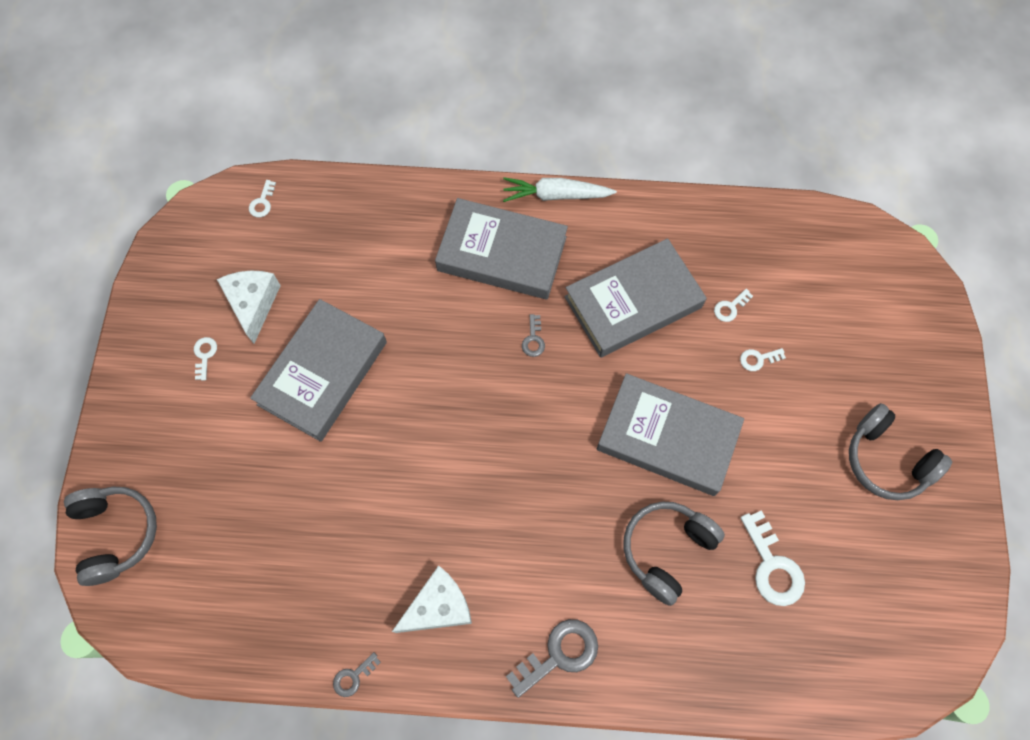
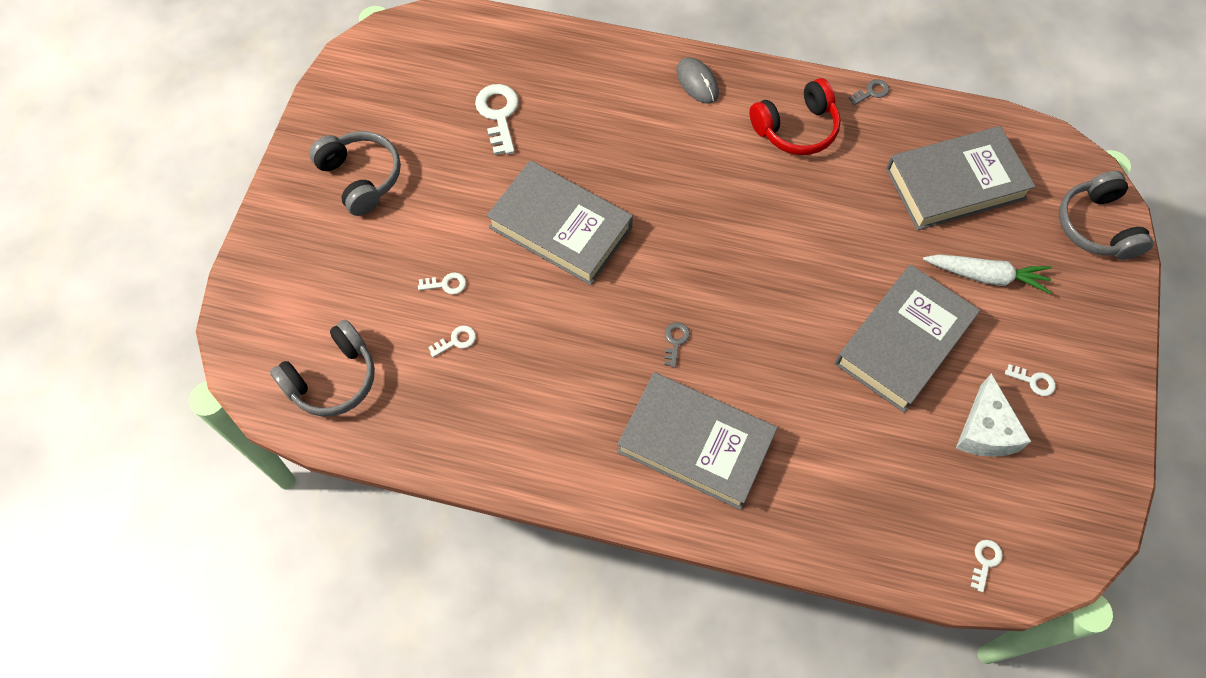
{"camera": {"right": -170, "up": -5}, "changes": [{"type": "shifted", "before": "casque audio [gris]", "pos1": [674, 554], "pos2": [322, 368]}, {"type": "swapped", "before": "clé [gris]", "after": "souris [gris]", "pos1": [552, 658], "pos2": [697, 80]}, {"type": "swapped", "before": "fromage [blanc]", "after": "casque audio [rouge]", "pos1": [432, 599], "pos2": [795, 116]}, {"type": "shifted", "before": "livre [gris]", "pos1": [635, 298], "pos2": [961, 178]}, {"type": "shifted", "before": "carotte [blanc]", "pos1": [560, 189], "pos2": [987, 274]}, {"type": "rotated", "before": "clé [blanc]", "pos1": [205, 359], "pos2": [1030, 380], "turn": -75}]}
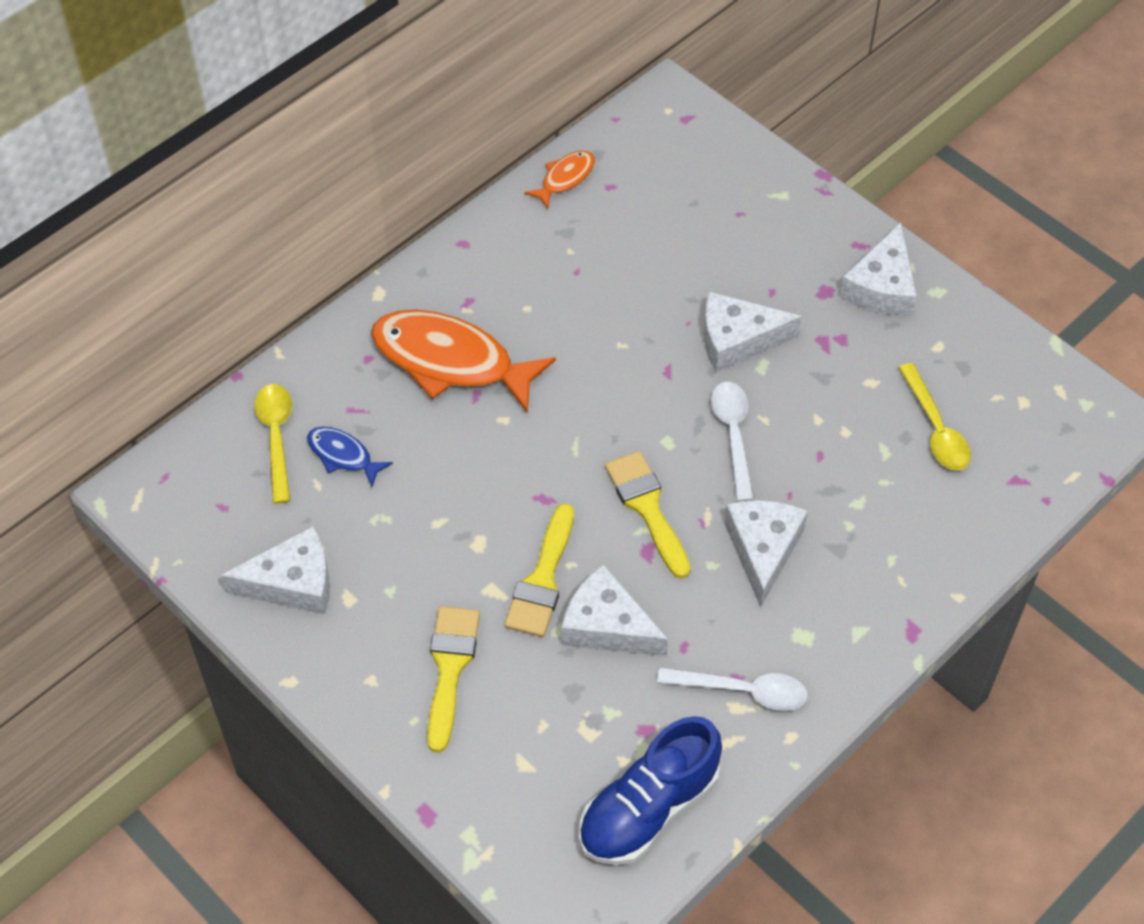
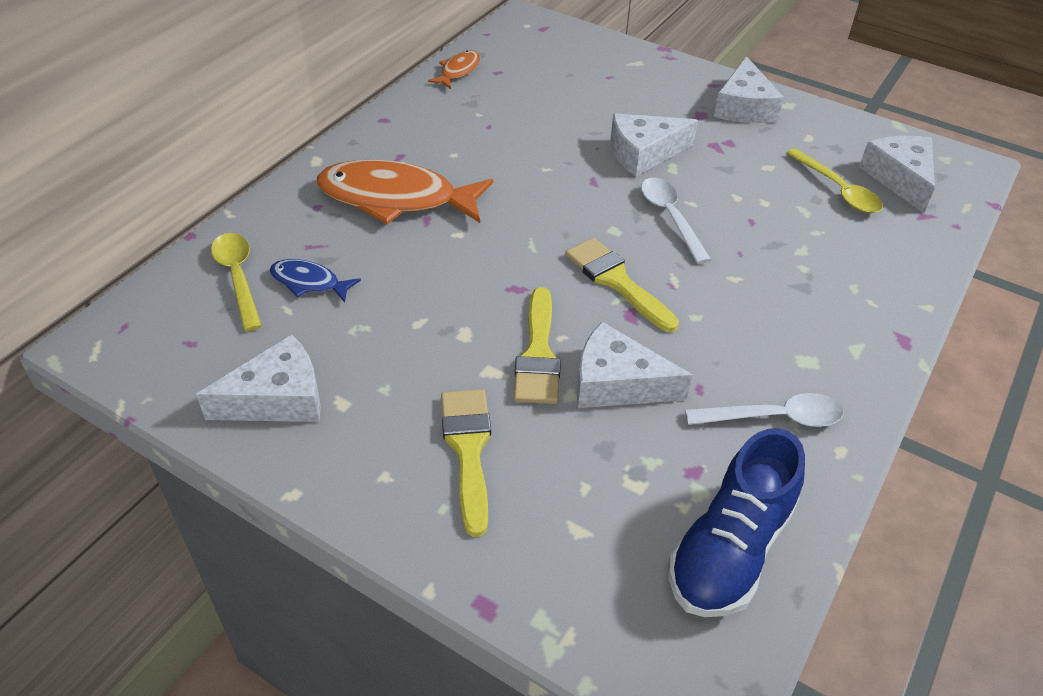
{"camera": {"right": -15, "up": -10}, "changes": [{"type": "shifted", "before": "fromage [blanc]", "pos1": [766, 553], "pos2": [897, 174]}]}
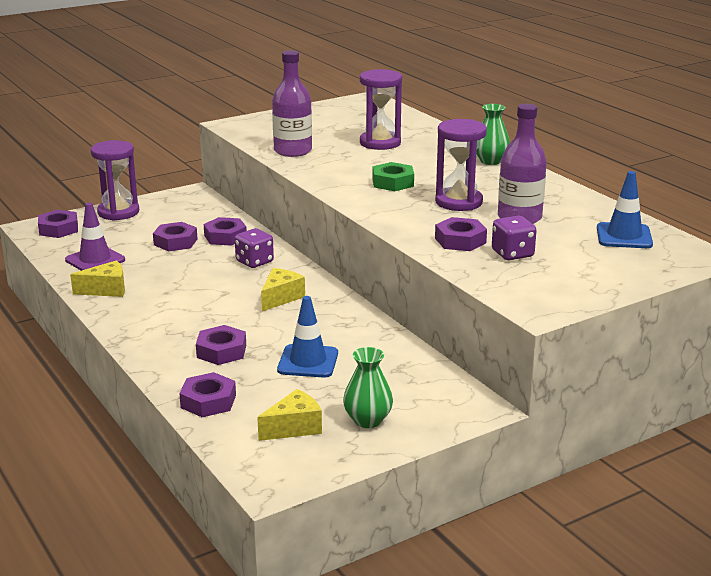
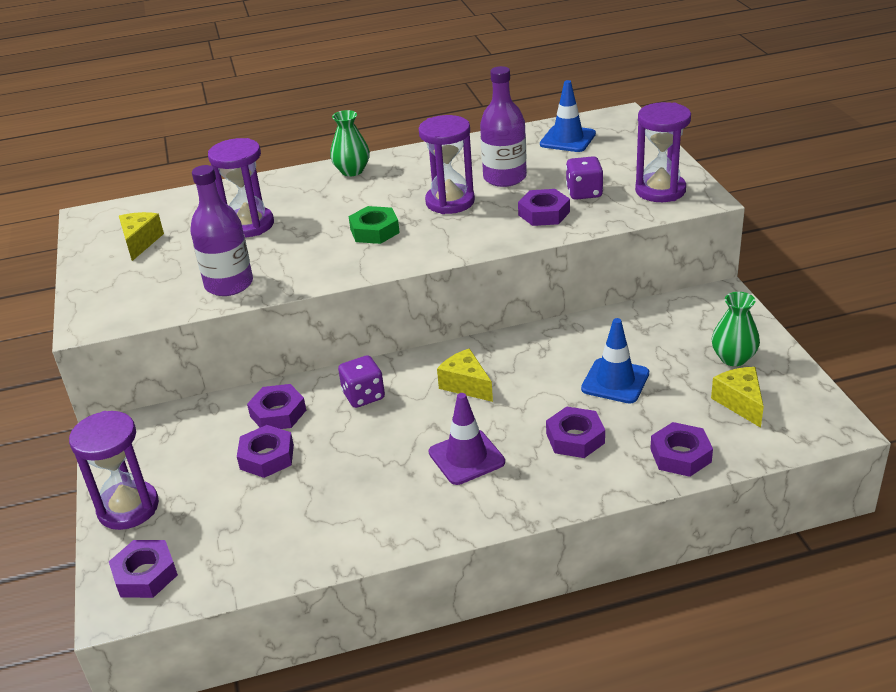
{"camera": {"right": -70, "up": 10}, "changes": [{"type": "shifted", "before": "fromage [jaune]", "pos1": [97, 279], "pos2": [141, 236]}, {"type": "shifted", "before": "cône de chantier [violet]", "pos1": [95, 237], "pos2": [467, 439]}, {"type": "new", "after": "sablier [violet]", "pos2": [663, 152]}]}
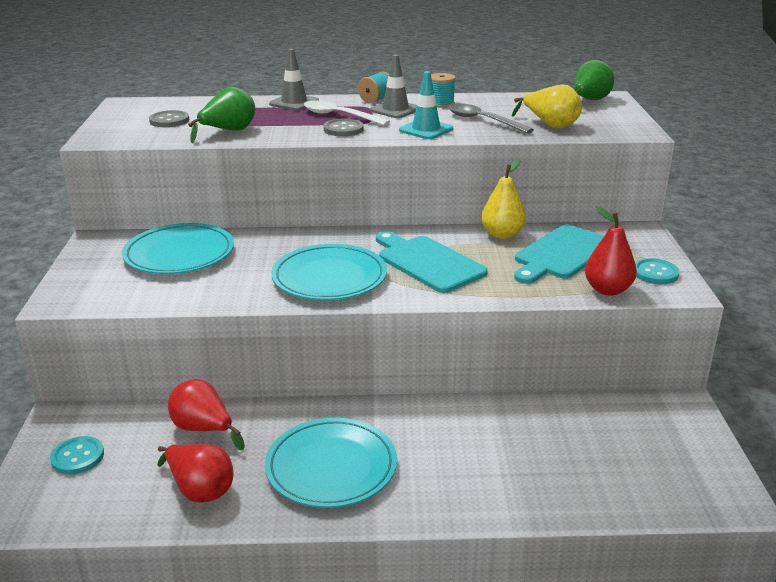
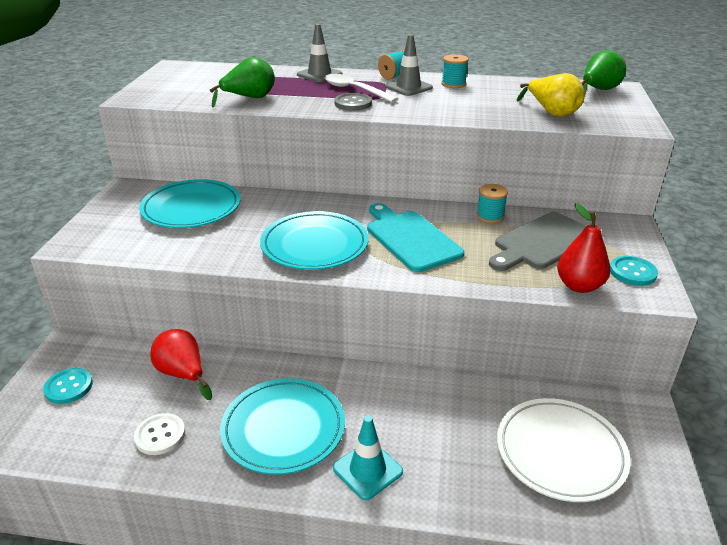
{"camera": {"right": 10, "up": 5}, "changes": [{"type": "swapped", "before": "poire [rouge]", "after": "bouton [blanc]", "pos1": [195, 473], "pos2": [160, 434]}, {"type": "shifted", "before": "cône de chantier [turquoise]", "pos1": [426, 105], "pos2": [368, 458]}, {"type": "swapped", "before": "poire [jaune]", "after": "bobine [turquoise]", "pos1": [503, 198], "pos2": [492, 203]}, {"type": "repainted", "before": "planche à découper [turquoise]", "after": "planche à découper [gris]", "pos1": [559, 254], "pos2": [537, 241]}, {"type": "new", "after": "assiette [blanc]", "pos2": [563, 450]}, {"type": "gone", "before": "bouton [gris]", "pos1": [169, 118]}, {"type": "gone", "before": "cuillère [gris]", "pos1": [491, 118]}]}
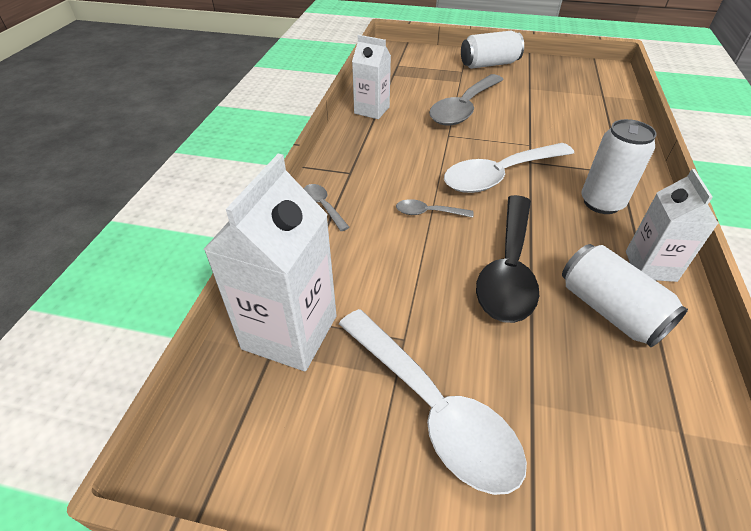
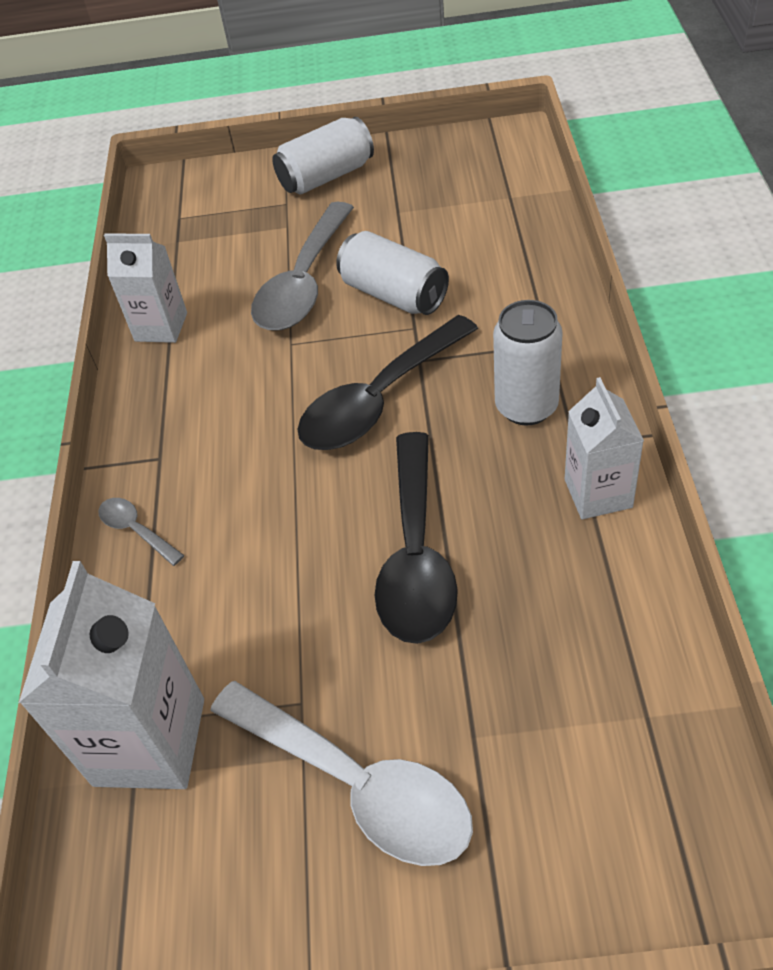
{"camera": {"right": -10, "up": 5}, "changes": [{"type": "repainted", "before": "cuillère [blanc]", "after": "cuillère [noir]", "pos1": [509, 168], "pos2": [387, 382]}, {"type": "shifted", "before": "canette [blanc]", "pos1": [625, 295], "pos2": [392, 273]}, {"type": "gone", "before": "cuillère [gris]", "pos1": [435, 208]}]}
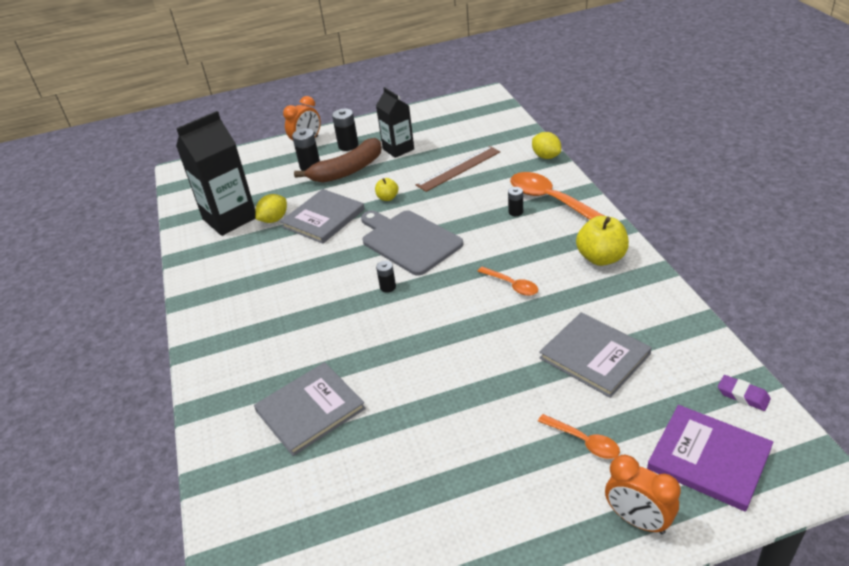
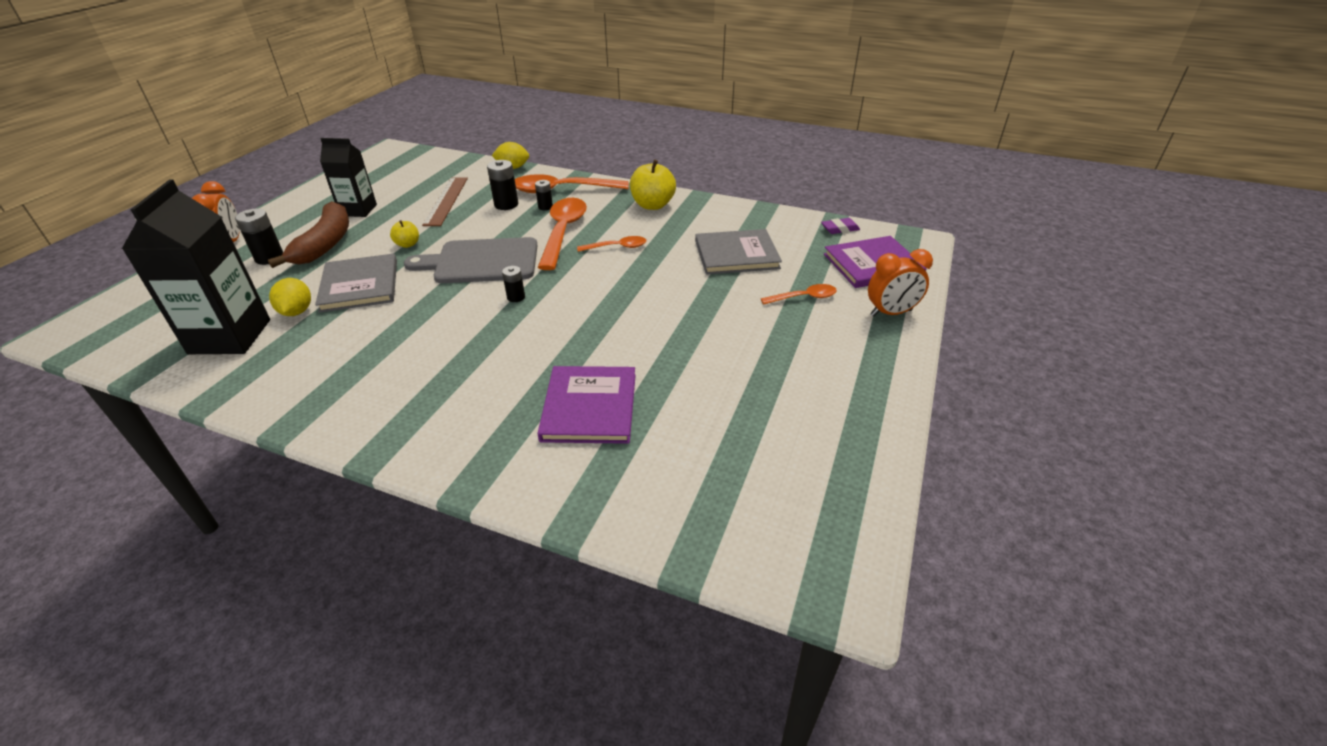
{"camera": {"right": -55, "up": 0}, "changes": [{"type": "shifted", "before": "pile [noir]", "pos1": [345, 130], "pos2": [502, 185]}, {"type": "repainted", "before": "livre [gris]", "after": "livre [violet]", "pos1": [310, 409], "pos2": [586, 405]}, {"type": "new", "after": "cuillère [orange]", "pos2": [562, 234]}]}
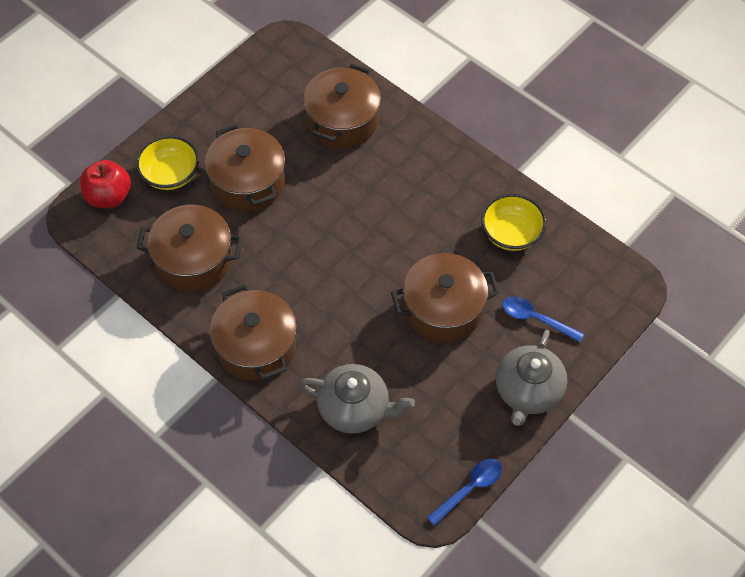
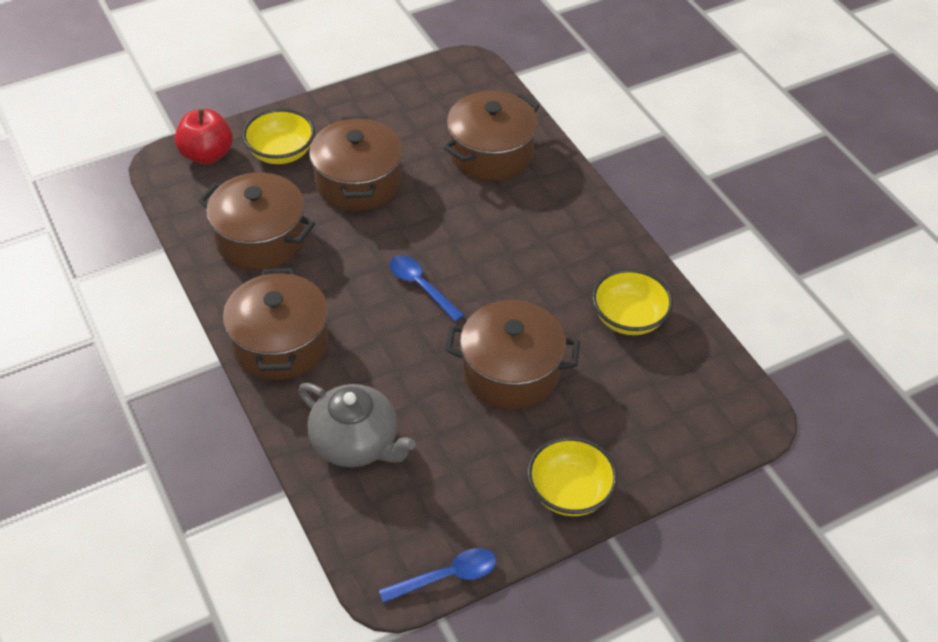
{"camera": {"right": 20, "up": -10}, "changes": [{"type": "shifted", "before": "cuillère [bleu]", "pos1": [543, 319], "pos2": [426, 288]}, {"type": "swapped", "before": "théière [gris]", "after": "bol [jaune]", "pos1": [531, 378], "pos2": [572, 476]}]}
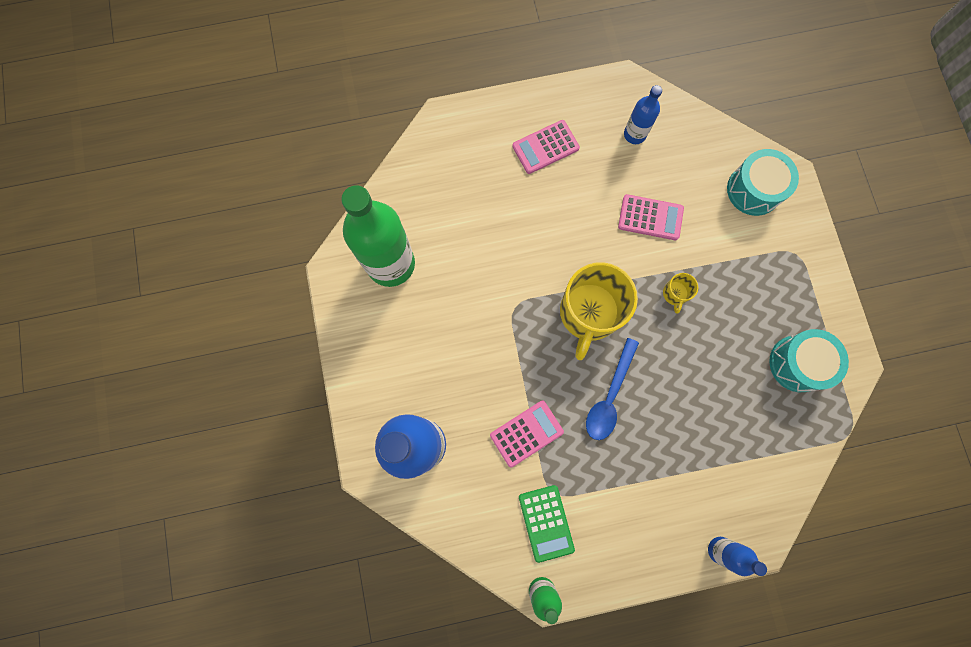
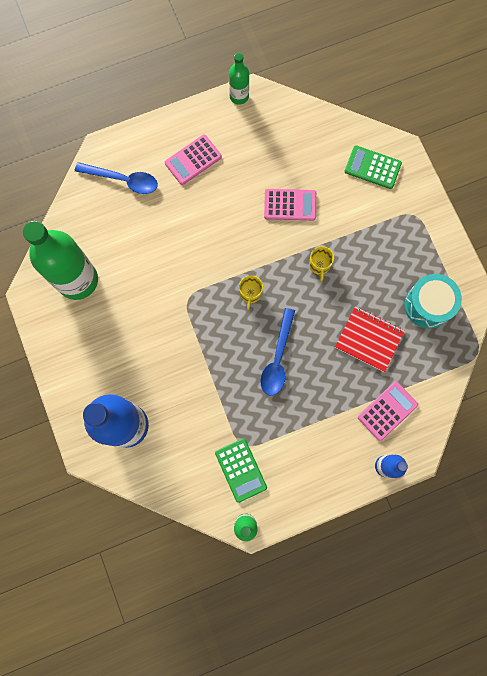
{"camera": {"right": -10, "up": 0}, "changes": [{"type": "new", "after": "cuillère [bleu]", "pos2": [116, 178]}, {"type": "new", "after": "bouteille [vert]", "pos2": [239, 79]}, {"type": "scaled", "before": "tasse [jaune]", "pos1": [599, 311], "pos2": [251, 292], "scale": 0.43}, {"type": "new", "after": "carnet [rouge]", "pos2": [370, 339]}, {"type": "swapped", "before": "tambour [turquoise]", "after": "calculatrice [vert]", "pos1": [763, 182], "pos2": [373, 167]}, {"type": "shifted", "before": "calculatrice [rose]", "pos1": [527, 434], "pos2": [388, 411]}, {"type": "gone", "before": "bouteille [bleu]", "pos1": [643, 114]}]}
